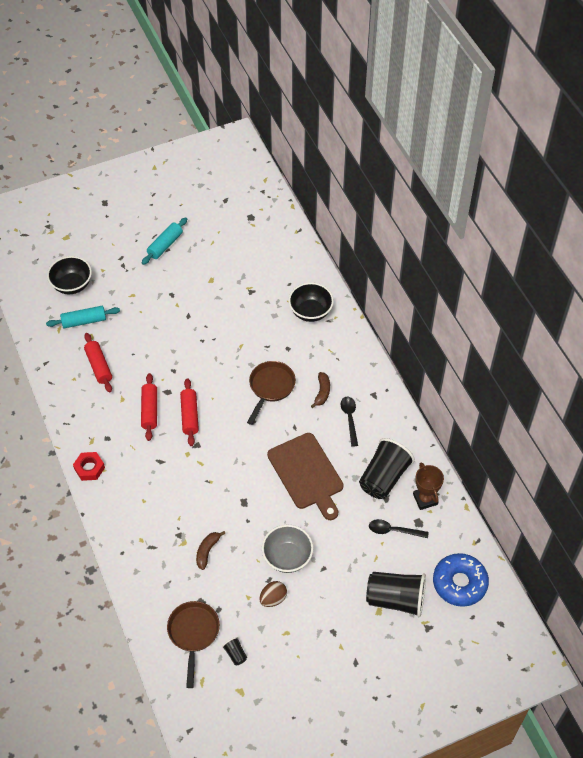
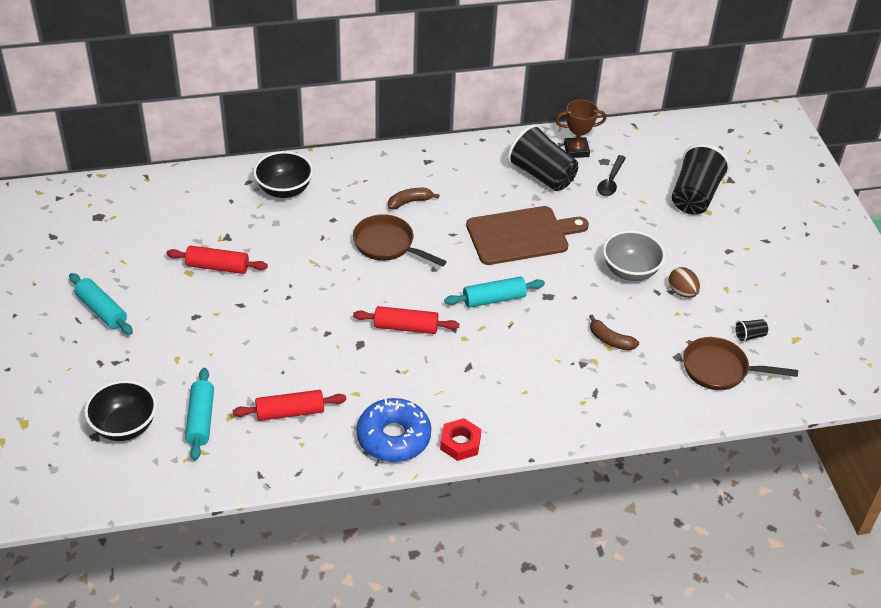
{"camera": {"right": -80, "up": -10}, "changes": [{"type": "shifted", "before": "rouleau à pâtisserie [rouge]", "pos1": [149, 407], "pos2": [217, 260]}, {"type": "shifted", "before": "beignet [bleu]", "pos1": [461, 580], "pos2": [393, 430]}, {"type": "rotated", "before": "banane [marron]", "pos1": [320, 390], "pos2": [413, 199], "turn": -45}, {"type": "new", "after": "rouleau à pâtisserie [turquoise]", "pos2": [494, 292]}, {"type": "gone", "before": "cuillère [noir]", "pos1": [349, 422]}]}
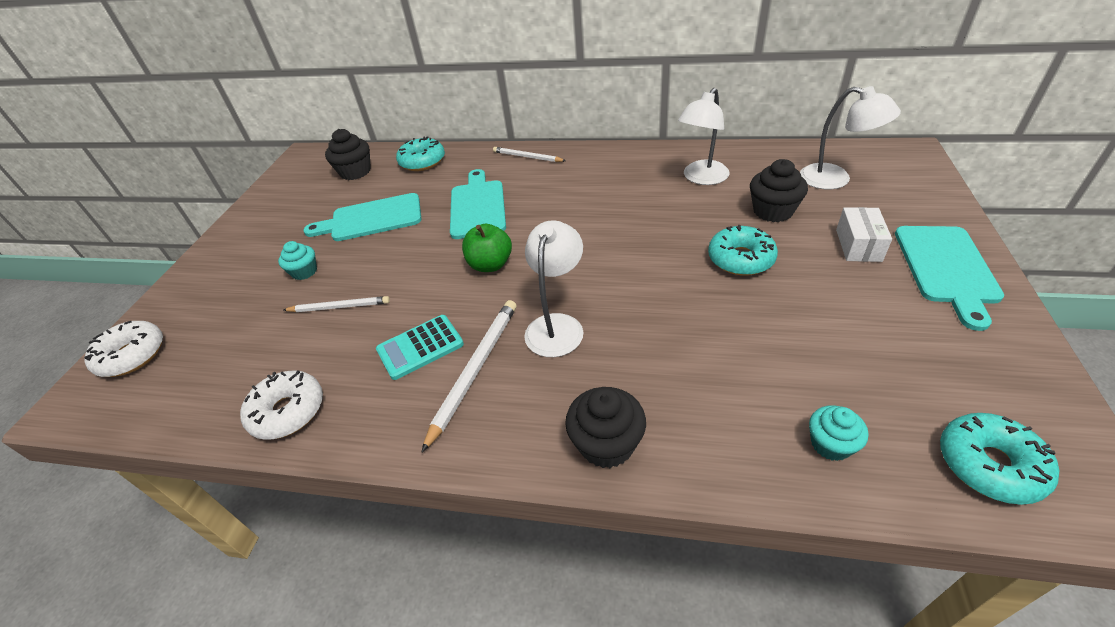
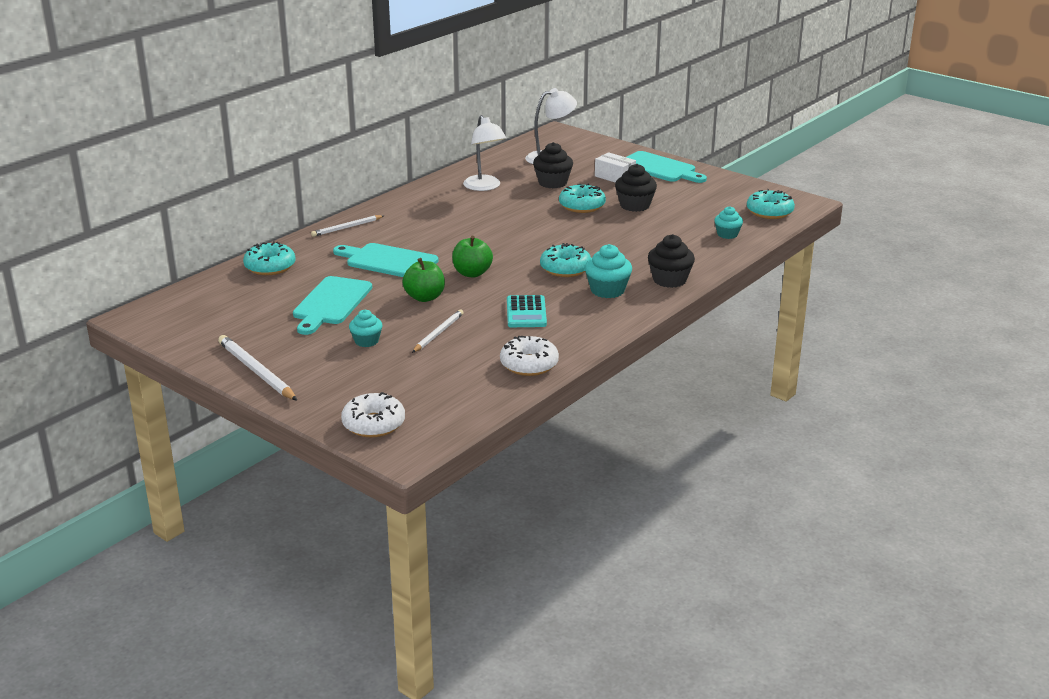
{"camera": {"right": -65, "up": -15}, "changes": [{"type": "shifted", "before": "crayon [blanc]", "pos1": [469, 376], "pos2": [257, 368]}, {"type": "new", "after": "pomme [vert]", "pos2": [423, 280]}, {"type": "swapped", "before": "lampe [blanc]", "after": "beignet [turquoise]", "pos1": [553, 289], "pos2": [565, 260]}, {"type": "new", "after": "muffin [turquoise]", "pos2": [608, 271]}, {"type": "shifted", "before": "muffin [noir]", "pos1": [348, 154], "pos2": [636, 188]}]}
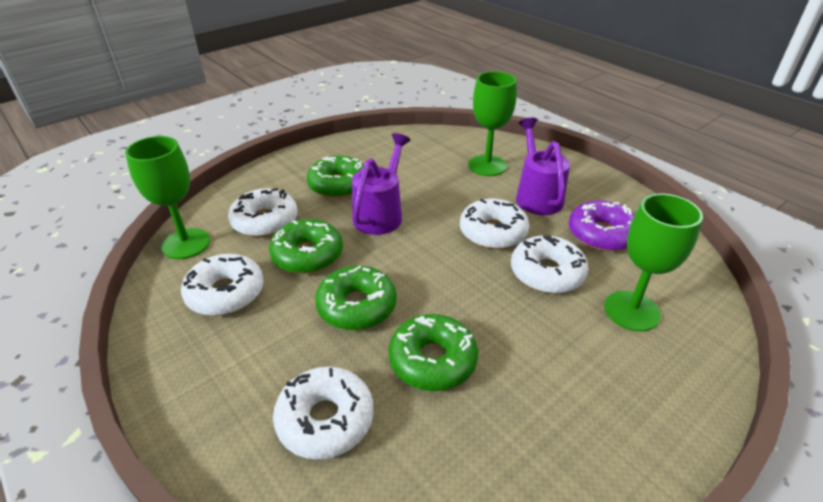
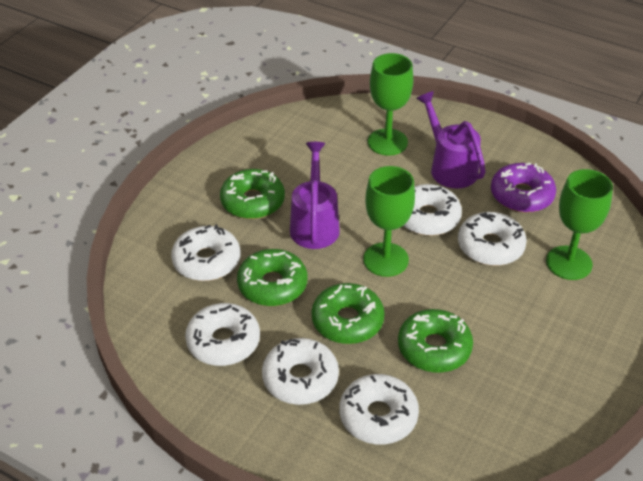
{"camera": {"right": -20, "up": 5}, "changes": [{"type": "new", "after": "beignet [blanc]", "pos2": [300, 371]}, {"type": "shifted", "before": "verre à pied [vert]", "pos1": [167, 197], "pos2": [389, 221]}]}
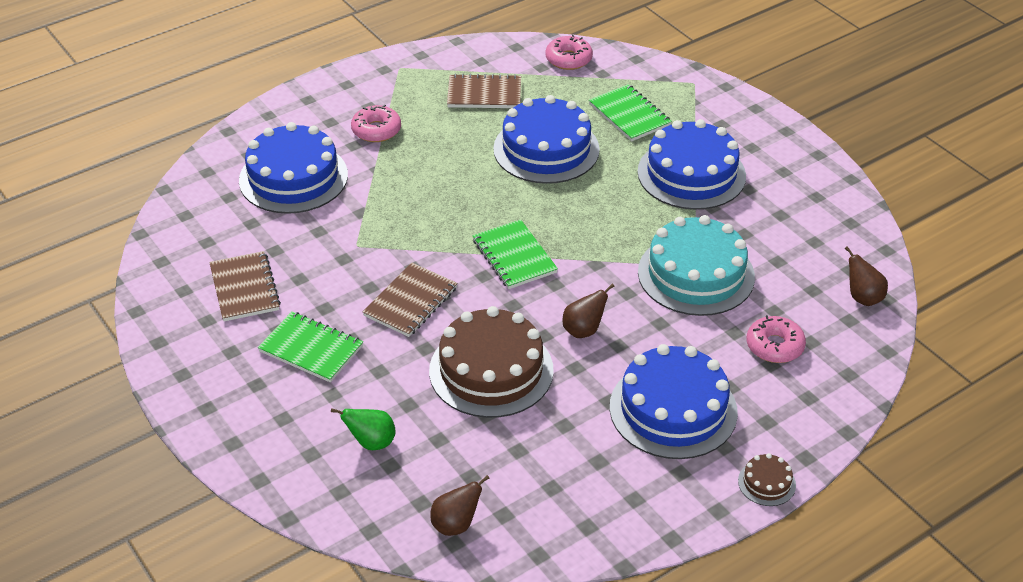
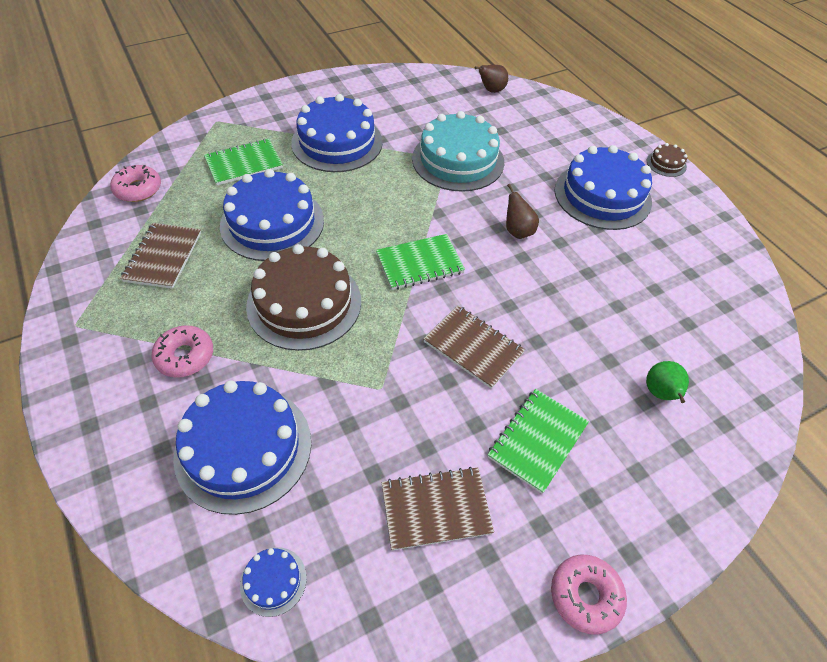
{"camera": {"right": -85, "up": 10}, "changes": [{"type": "new", "after": "gâteau [bleu]", "pos2": [273, 582]}, {"type": "shifted", "before": "gâteau [marron]", "pos1": [491, 362], "pos2": [303, 297]}, {"type": "shifted", "before": "beignet [rose]", "pos1": [776, 339], "pos2": [589, 595]}, {"type": "gone", "before": "poire [marron]", "pos1": [459, 505]}]}
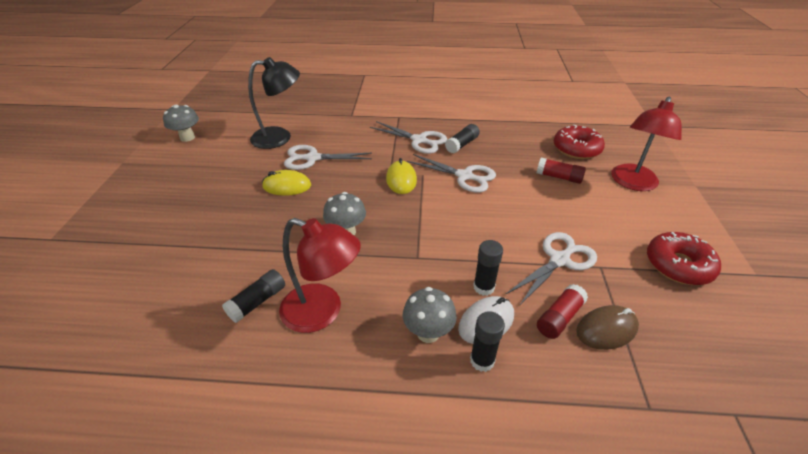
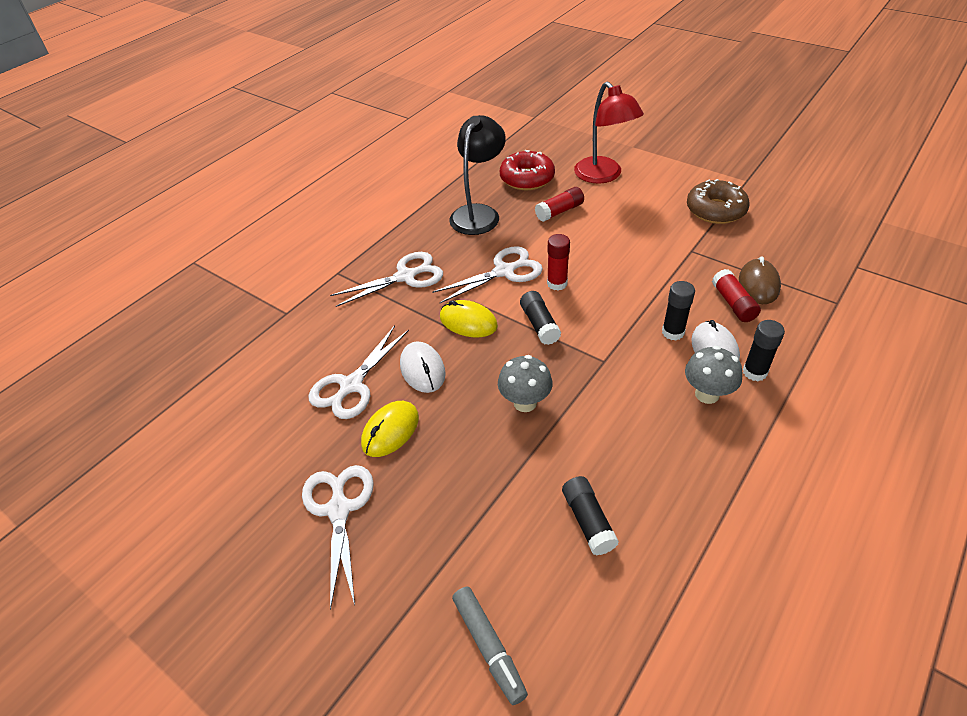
{"camera": {"right": -55, "up": 5}, "changes": [{"type": "shifted", "before": "ciseaux [blanc]", "pos1": [551, 269], "pos2": [338, 537]}, {"type": "new", "after": "souris [blanc]", "pos2": [423, 367]}, {"type": "shifted", "before": "lampe [noir]", "pos1": [274, 103], "pos2": [477, 175]}, {"type": "new", "after": "feutre [gris]", "pos2": [490, 645]}, {"type": "shifted", "before": "bâton de colle [noir]", "pos1": [462, 138], "pos2": [540, 318]}, {"type": "new", "after": "bâton de colle [rouge]", "pos2": [558, 262]}, {"type": "repainted", "before": "beignet [rouge]", "after": "beignet [marron]", "pos1": [684, 258], "pos2": [718, 201]}, {"type": "gone", "before": "champignon [gris]", "pos1": [181, 123]}, {"type": "gone", "before": "lampe [rouge]", "pos1": [320, 275]}]}
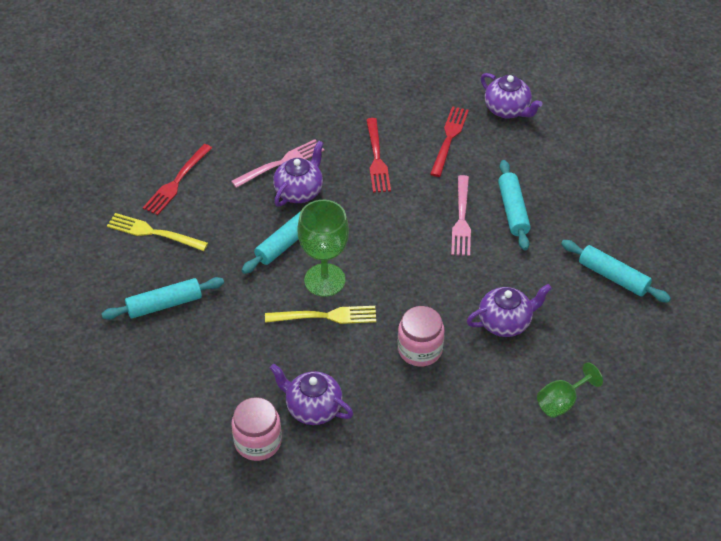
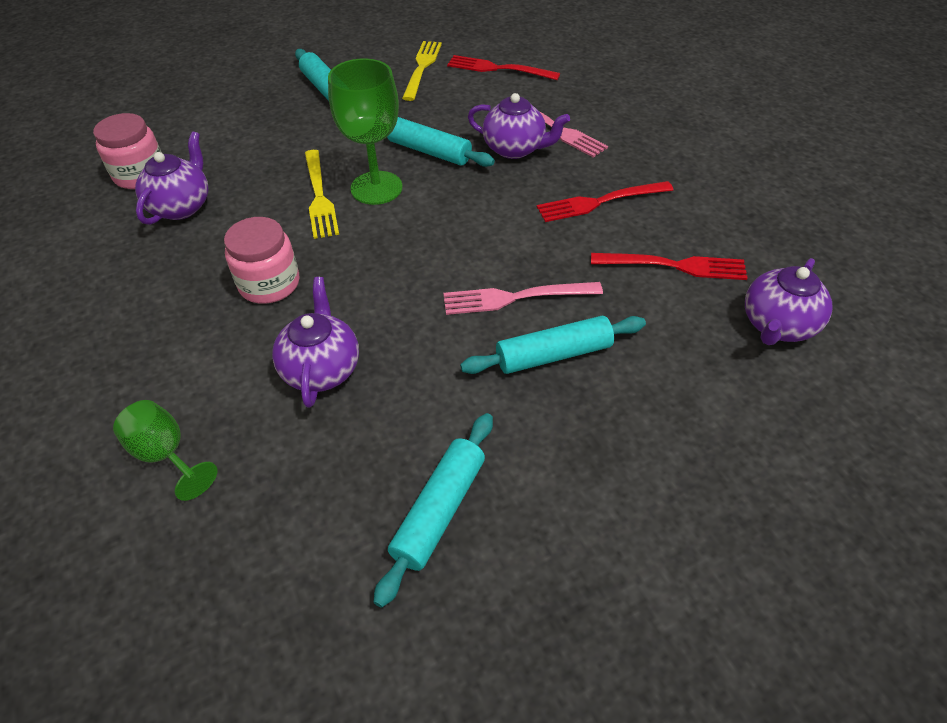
{"camera": {"right": 80, "up": 0}, "changes": [{"type": "rotated", "before": "théière [violet]", "pos1": [509, 310], "pos2": [315, 342], "turn": -150}]}
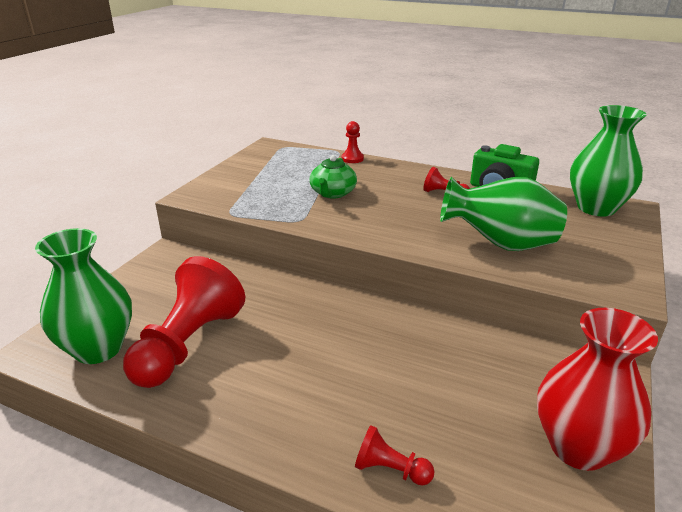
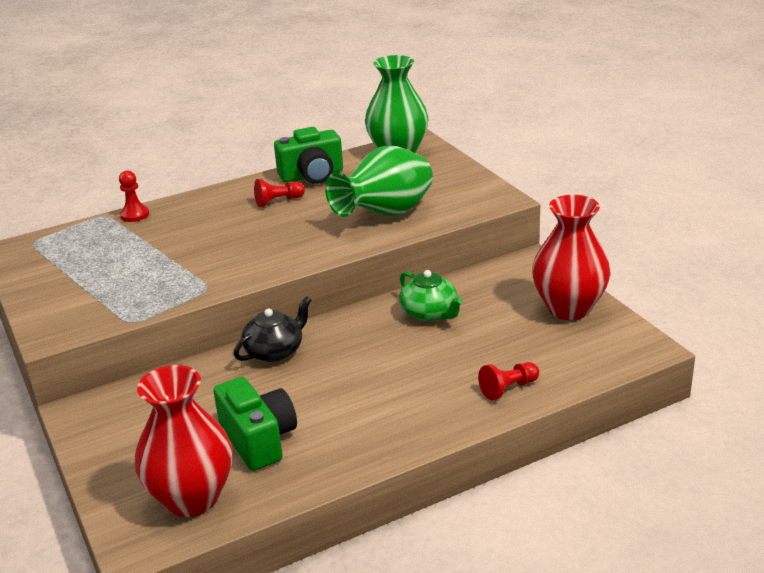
{"camera": {"right": -50, "up": 0}, "changes": [{"type": "repainted", "before": "vase [vert]", "after": "vase [rouge]", "pos1": [83, 296], "pos2": [183, 441]}, {"type": "swapped", "before": "pion [rouge]", "after": "appareil photo [vert]", "pos1": [184, 322], "pos2": [255, 424]}, {"type": "new", "after": "théière [noir]", "pos2": [272, 329]}, {"type": "shifted", "before": "théière [vert]", "pos1": [333, 177], "pos2": [431, 295]}]}
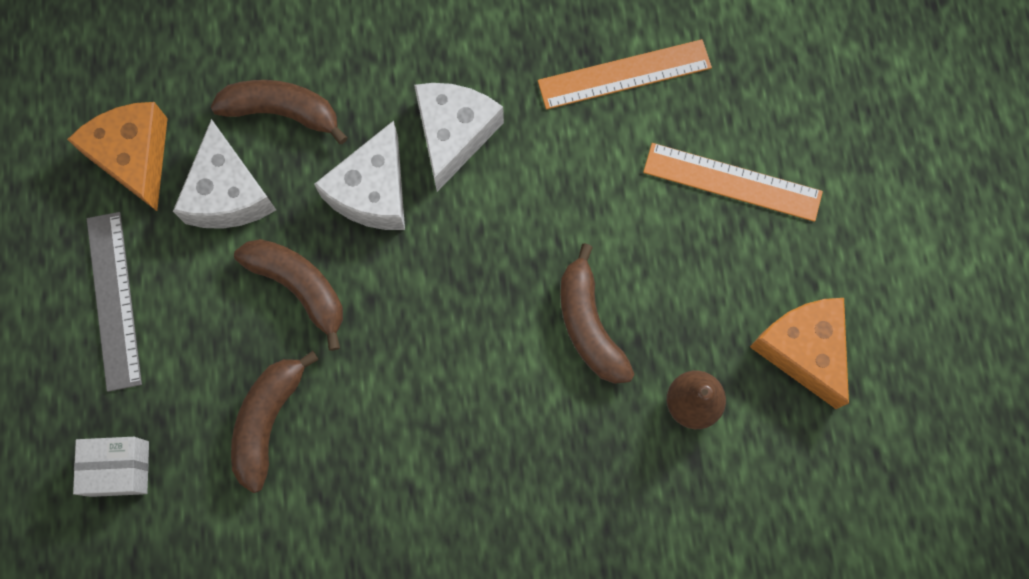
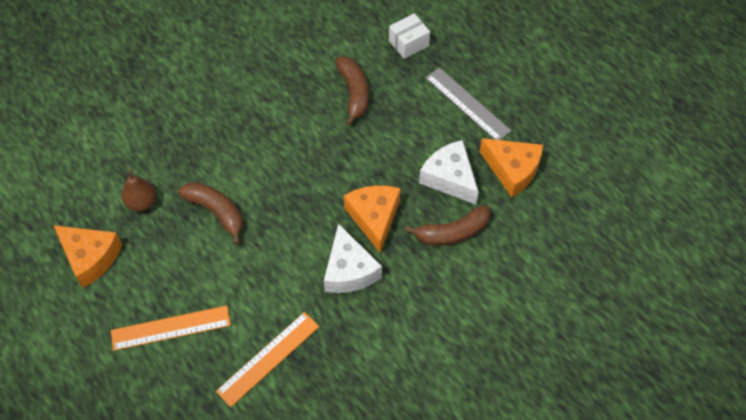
{"camera": {"right": 150, "up": -15}, "changes": [{"type": "repainted", "before": "fromage [blanc]", "after": "fromage [orange]", "pos1": [359, 175], "pos2": [372, 219]}, {"type": "gone", "before": "banane [marron]", "pos1": [288, 295]}]}
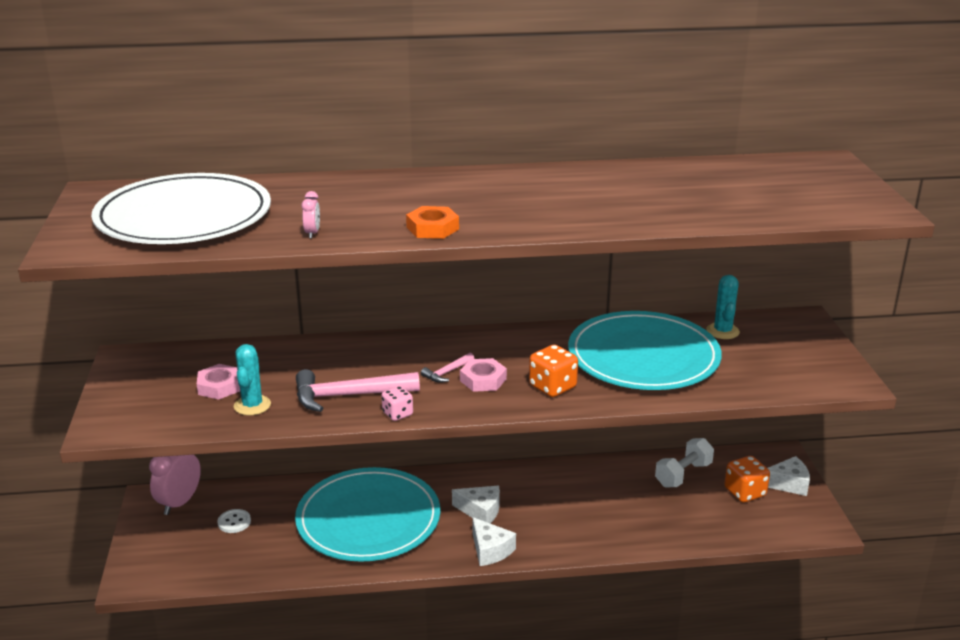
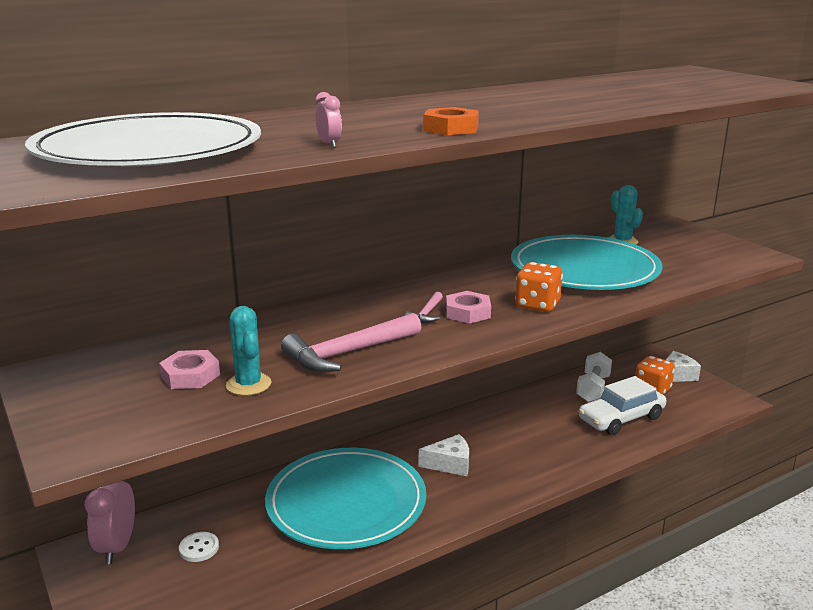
{"camera": {"right": -25, "up": -5}, "changes": [{"type": "new", "after": "voiture [blanc]", "pos2": [622, 405]}, {"type": "gone", "before": "dé [rose]", "pos1": [397, 403]}, {"type": "gone", "before": "fromage [blanc]", "pos1": [494, 541]}]}
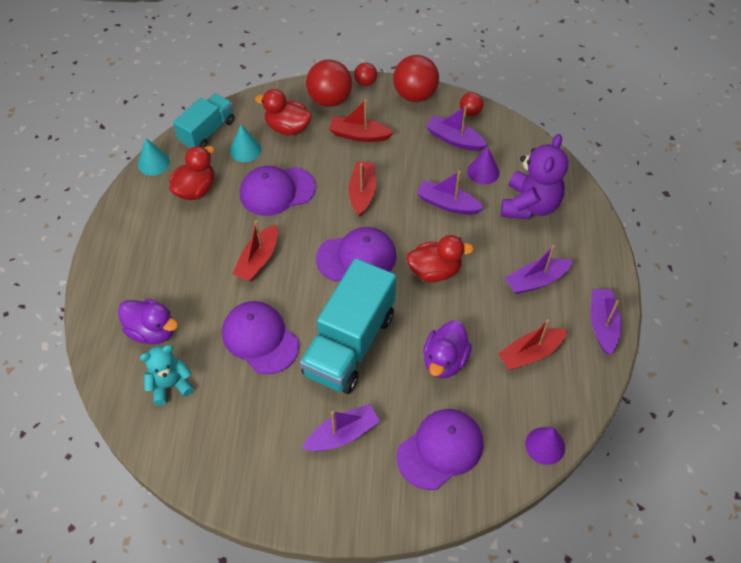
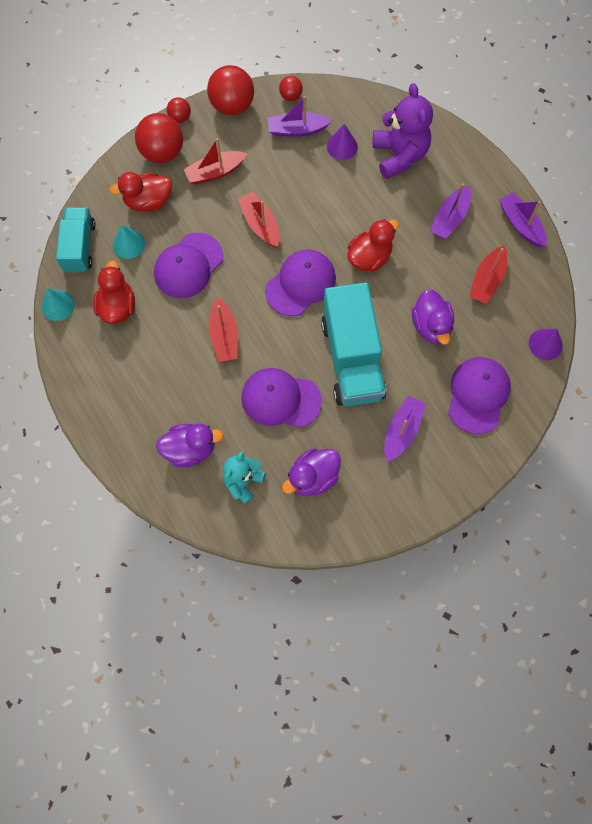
{"camera": {"right": -35, "up": 15}, "changes": [{"type": "new", "after": "canard [violet]", "pos2": [311, 472]}, {"type": "gone", "before": "bateau [violet]", "pos1": [450, 193]}]}
